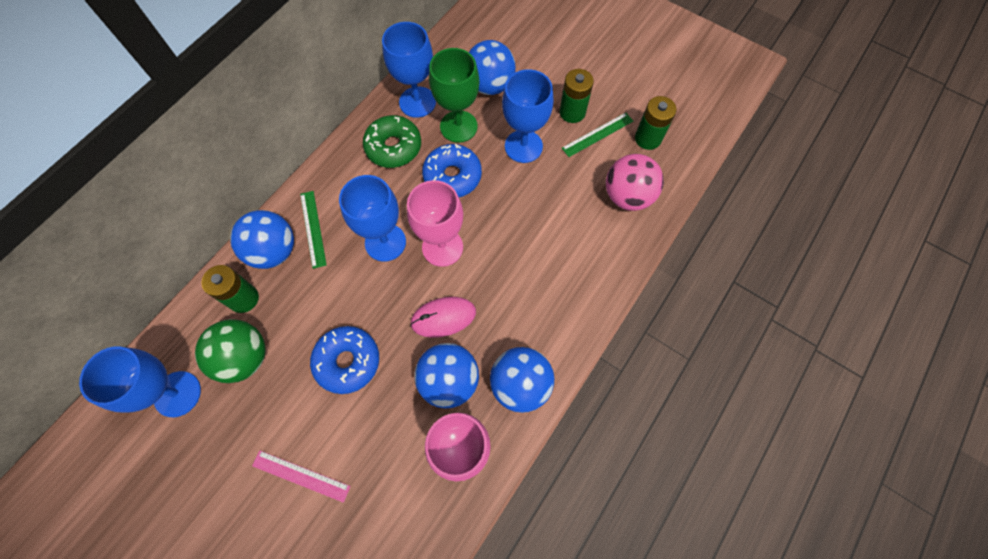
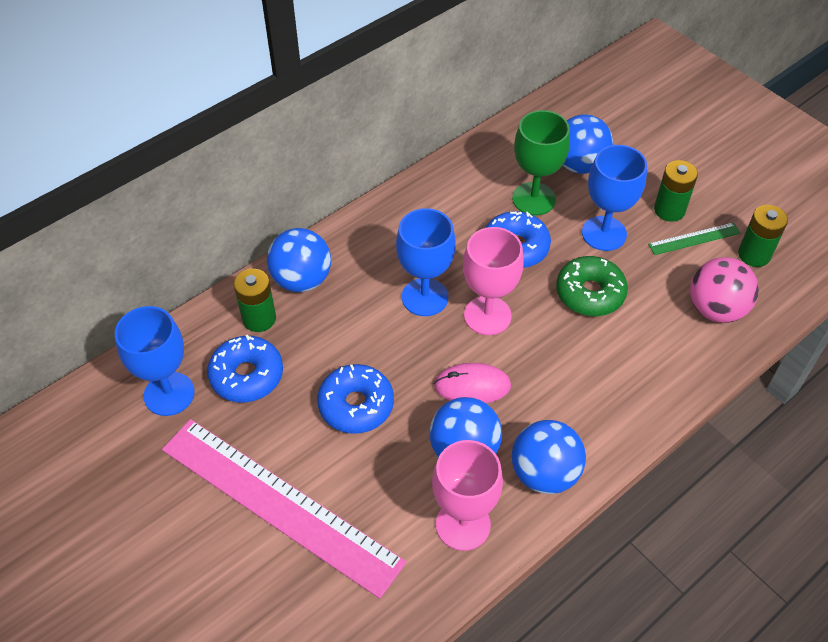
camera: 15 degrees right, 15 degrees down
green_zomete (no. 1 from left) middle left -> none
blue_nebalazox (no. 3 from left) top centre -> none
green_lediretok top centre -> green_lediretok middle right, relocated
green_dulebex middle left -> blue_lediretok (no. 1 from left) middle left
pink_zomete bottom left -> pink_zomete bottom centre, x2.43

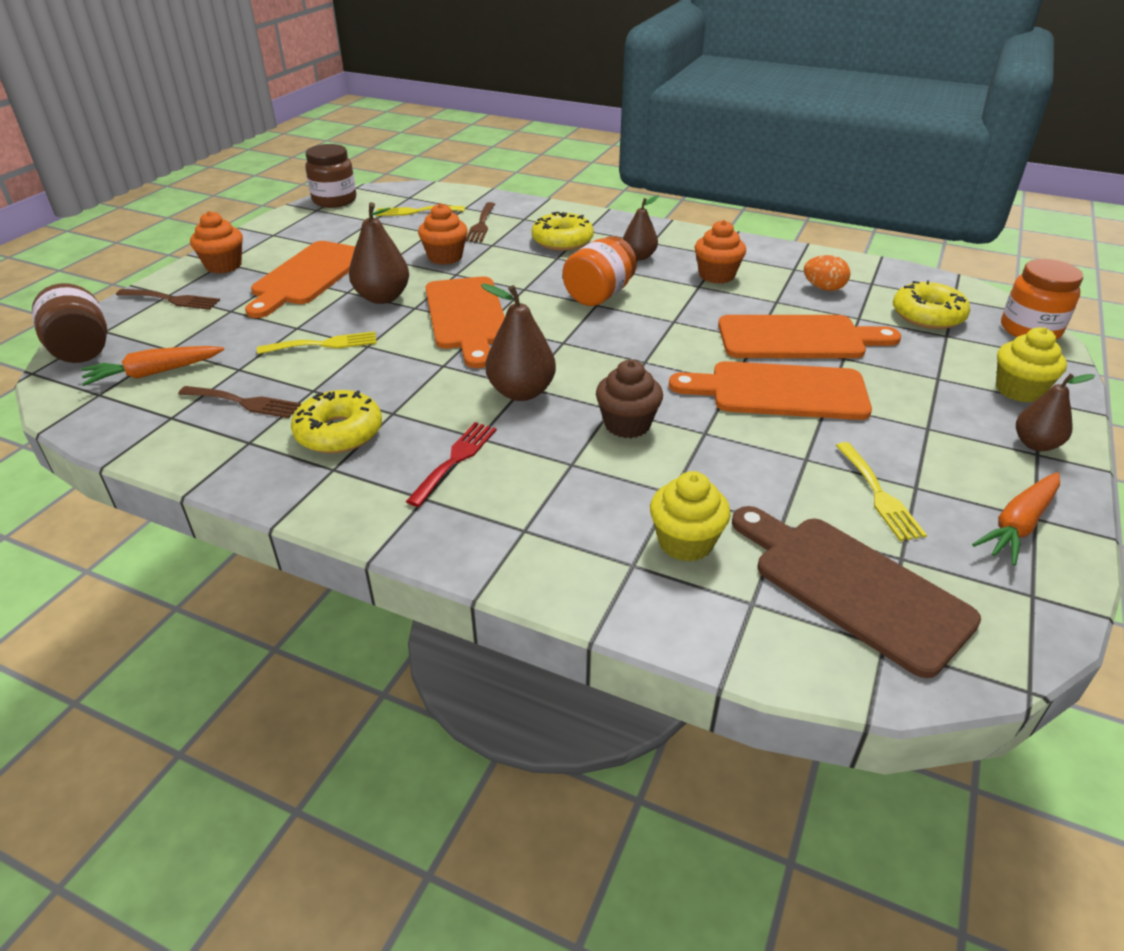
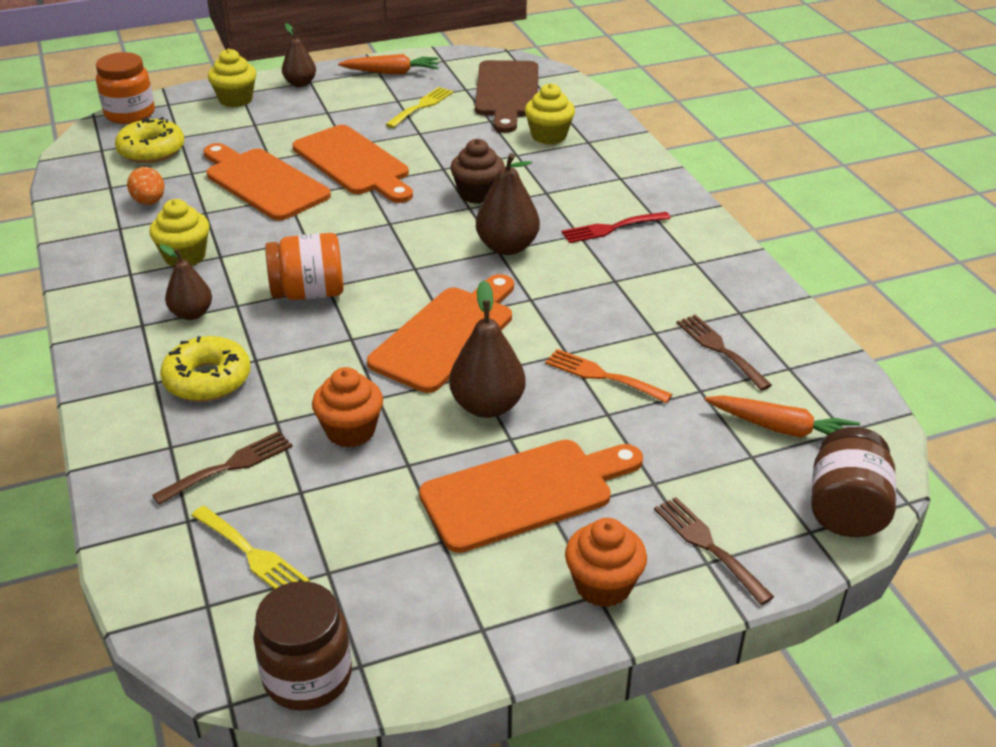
camera: 135 degrees left, 0 degrees up
yellow_lediretok (no. 1 from left) middle left -> none
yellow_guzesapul (no. 1 from left) middle left -> orange_guzesapul centre
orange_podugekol (no. 3 from left) top centre -> yellow_podugekol (no. 1 from left) top left

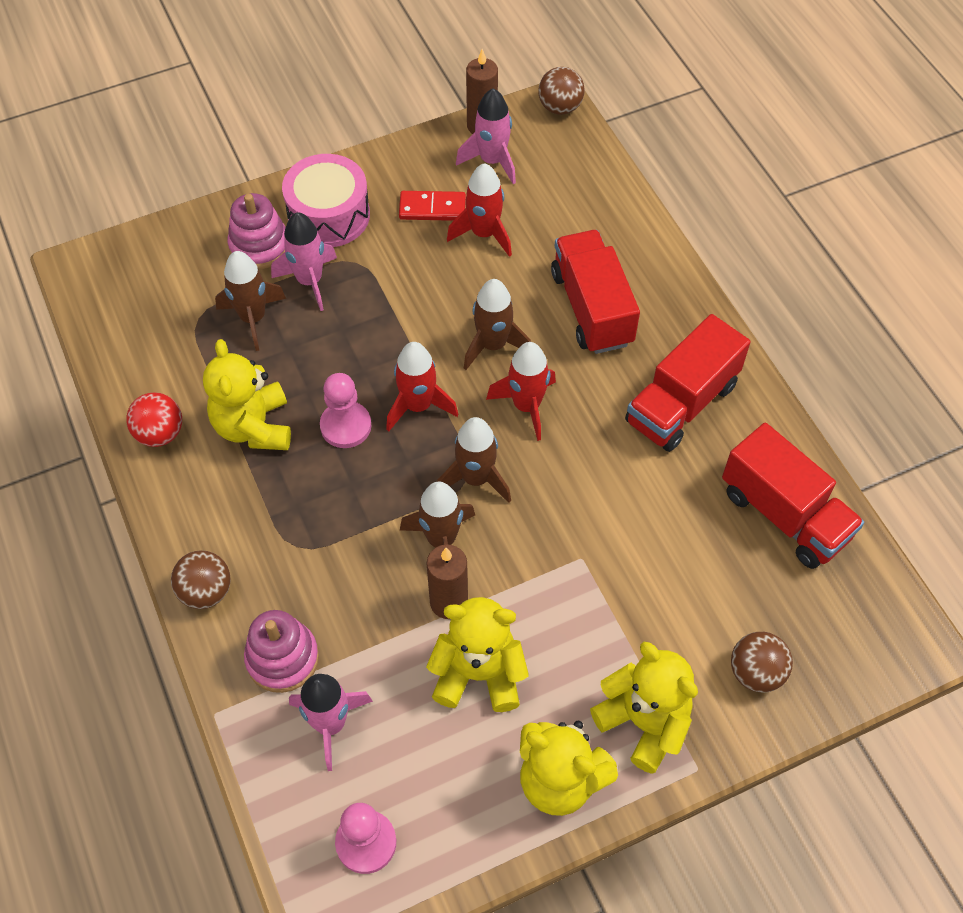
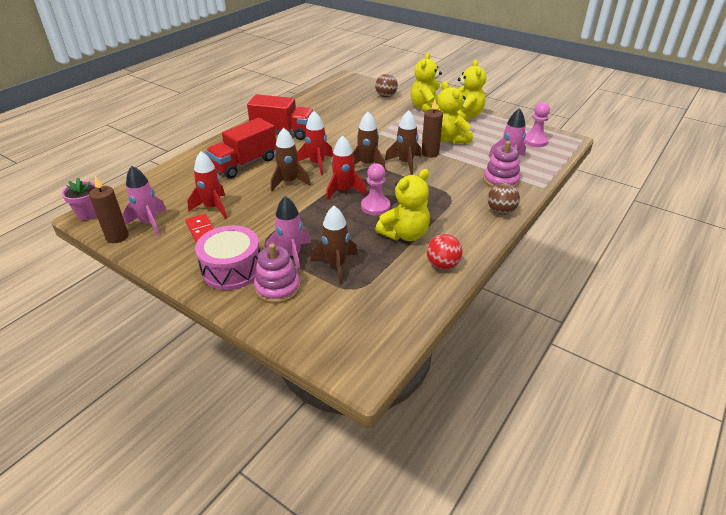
camera: 120 degrees left, 20 degrees down
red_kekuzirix (no. 3 from left) middle right -> none
brown_dulebex (no. 2 from left) top centre -> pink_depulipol middle left

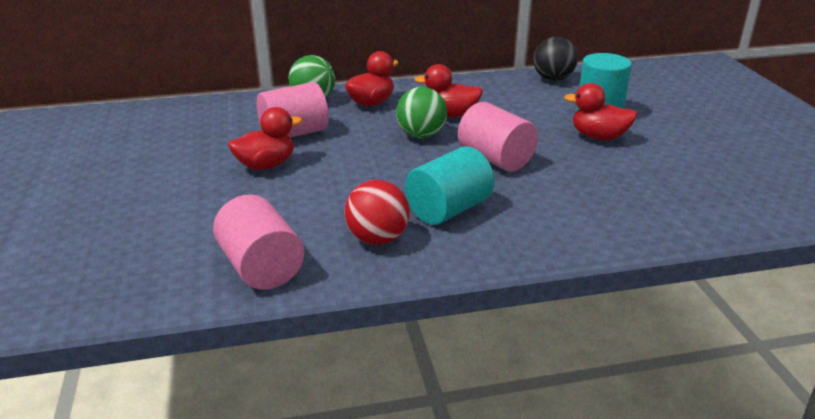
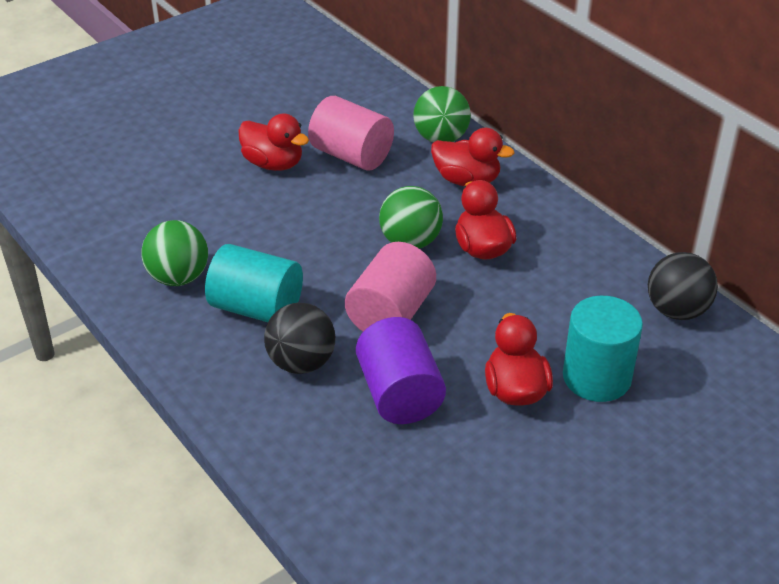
camera: 65 degrees right, 10 degrees up
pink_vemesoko (no. 1 from left) middle left -> none
none -> black_dulebex (no. 1 from left) centre
none -> purple_vemesoko centre
red_dulebex centre -> green_dulebex (no. 1 from left) middle left

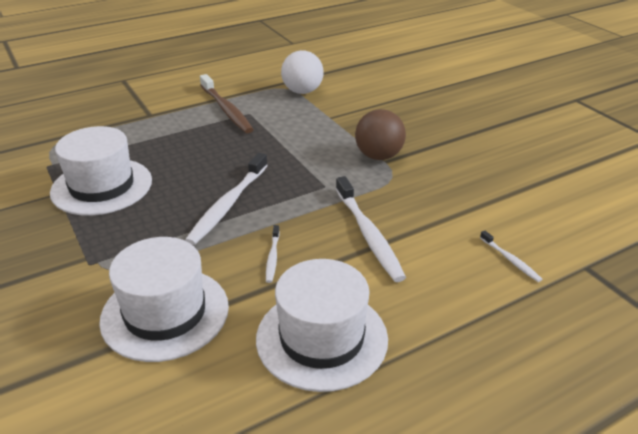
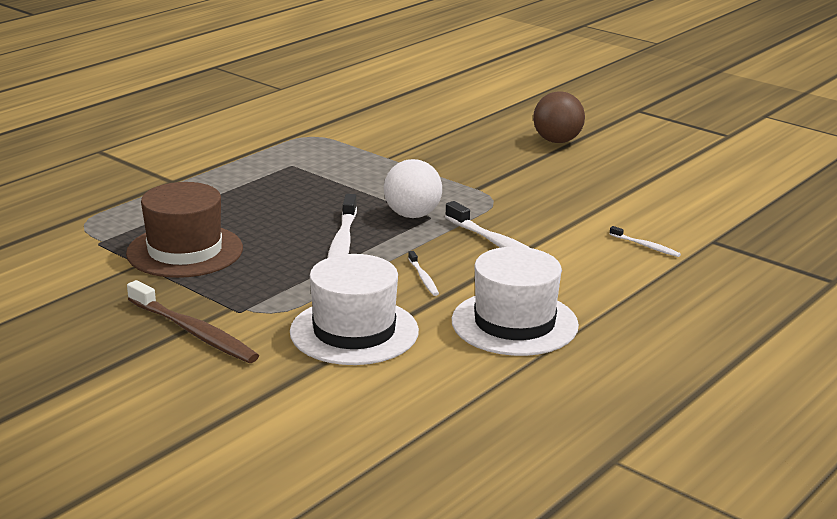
camera: 20 degrees left, 10 degrees down
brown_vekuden top centre -> brown_vekuden middle left, relocated
white_dulebex top centre -> white_dulebex centre, relocated
brown_dulebex top centre -> brown_dulebex top right, relocated
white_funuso (no. 1 from left) middle left -> brown_funuso middle left

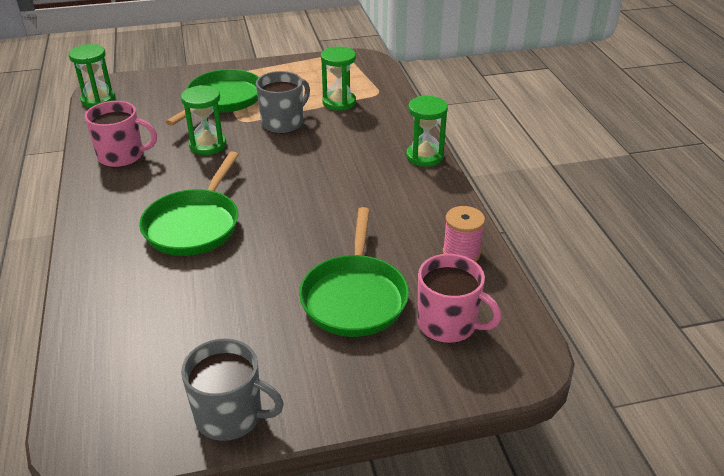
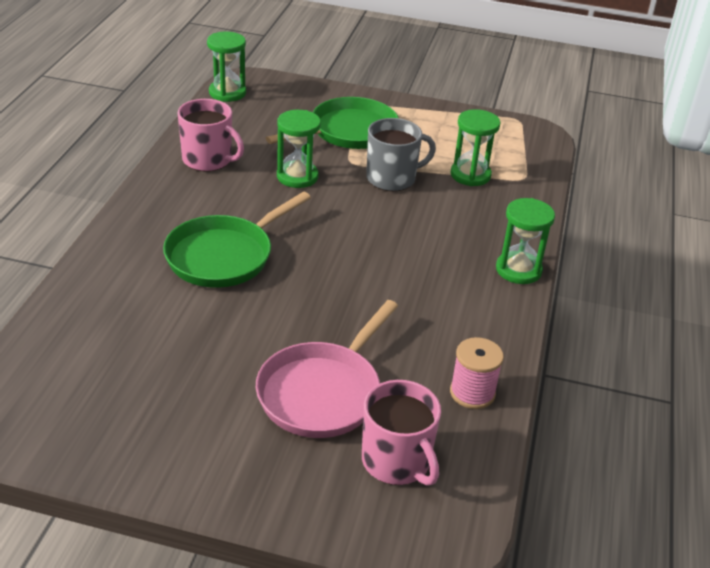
camera: 25 degrees right, 0 degrees up
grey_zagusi (no. 1 from left) bottom left -> none
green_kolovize (no. 3 from left) centre -> pink_kolovize centre

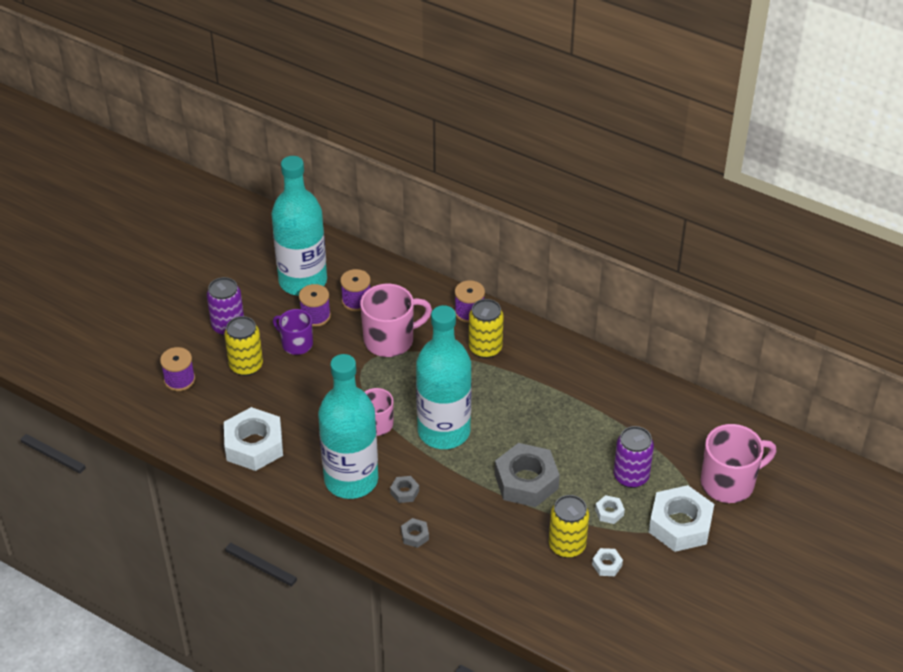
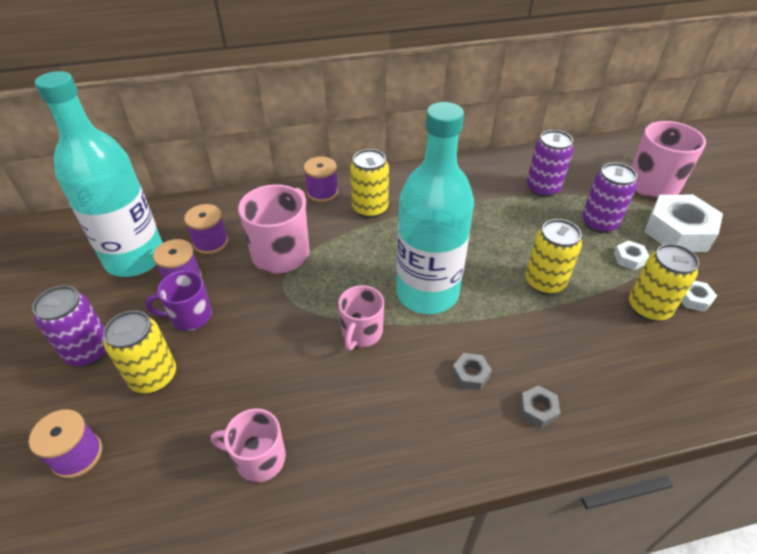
camera: 45 degrees left, 0 degrees up
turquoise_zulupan (no. 2 from left) centre -> none
none -> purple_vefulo (no. 2 from left) top right
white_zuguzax (no. 1 from left) middle left -> pink_zagusi (no. 1 from left) bottom left
grey_zuguzax (no. 3 from left) bottom centre -> yellow_vefulo (no. 3 from left) middle right

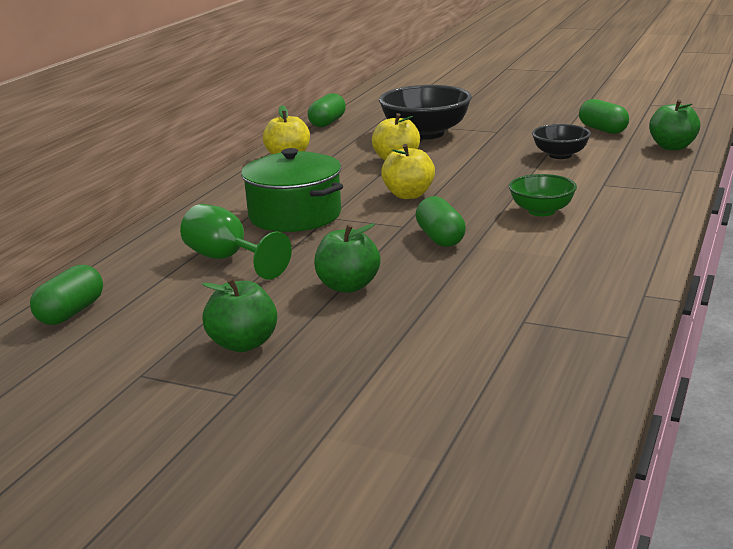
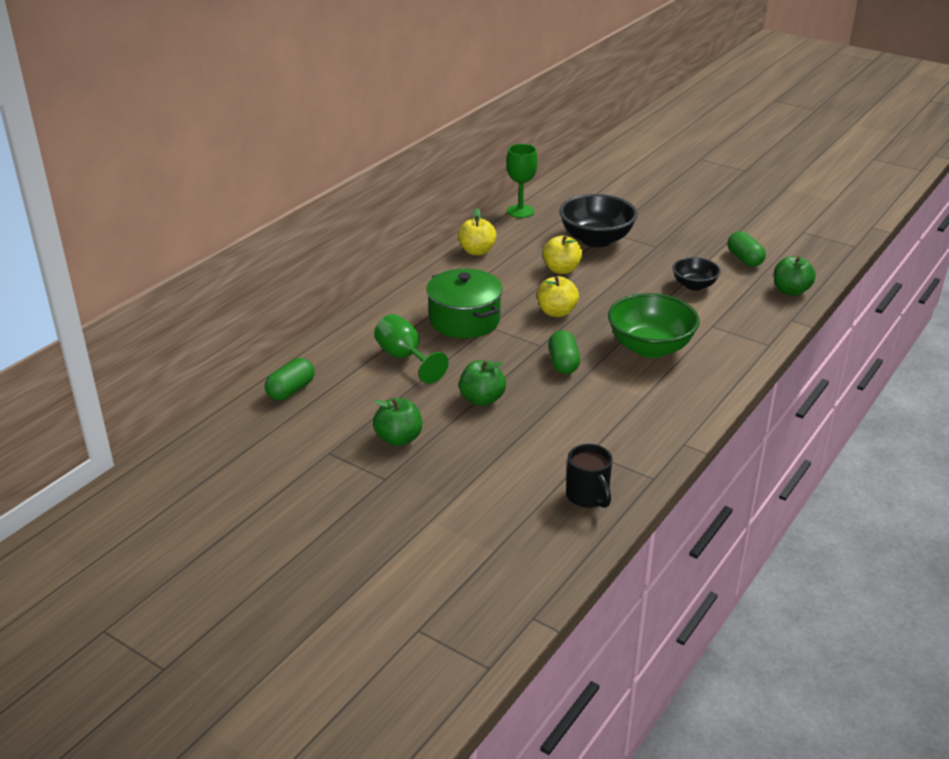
camera: 10 degrees right, 10 degrees up
none -> black_zagusi centre
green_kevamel (no. 2 from left) top centre -> green_nebalazox (no. 2 from left) top centre
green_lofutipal middle right, x1.74

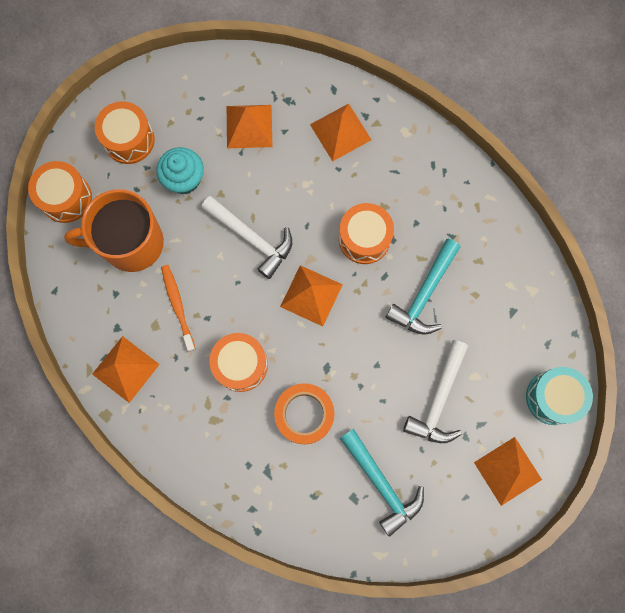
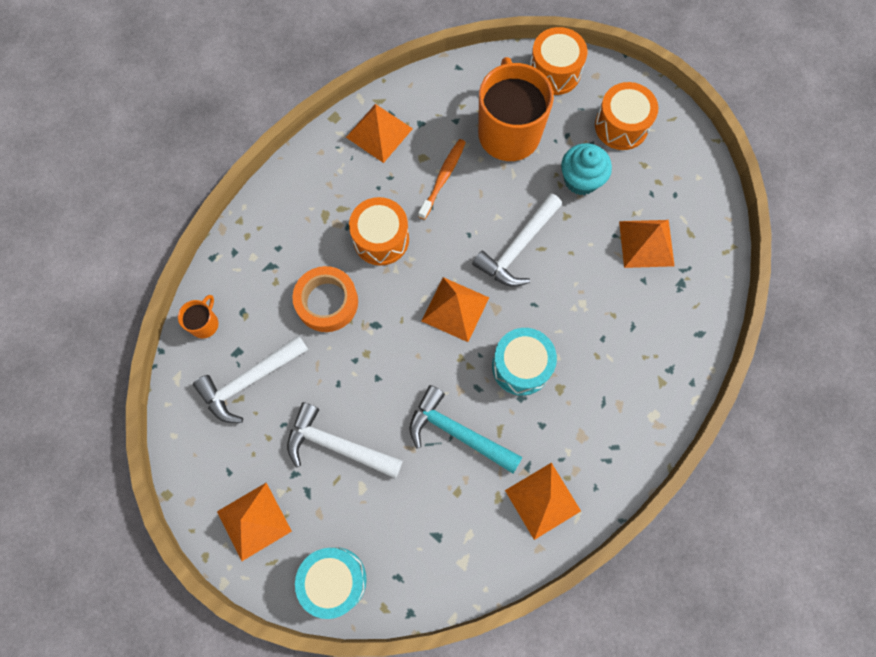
camera: 90 degrees right, 5 degrees down
none -> orange_zagusi (no. 1 from left) middle left
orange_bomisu (no. 4 from left) top centre -> orange_bomisu (no. 4 from left) bottom centre, relocated
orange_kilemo (no. 4 from left) centre -> turquoise_kilemo (no. 2 from left) centre
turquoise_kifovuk (no. 1 from left) bottom centre -> white_kifovuk (no. 1 from left) middle left
orange_vekuden middle left -> orange_vekuden top centre, 45 degrees counterclockwise

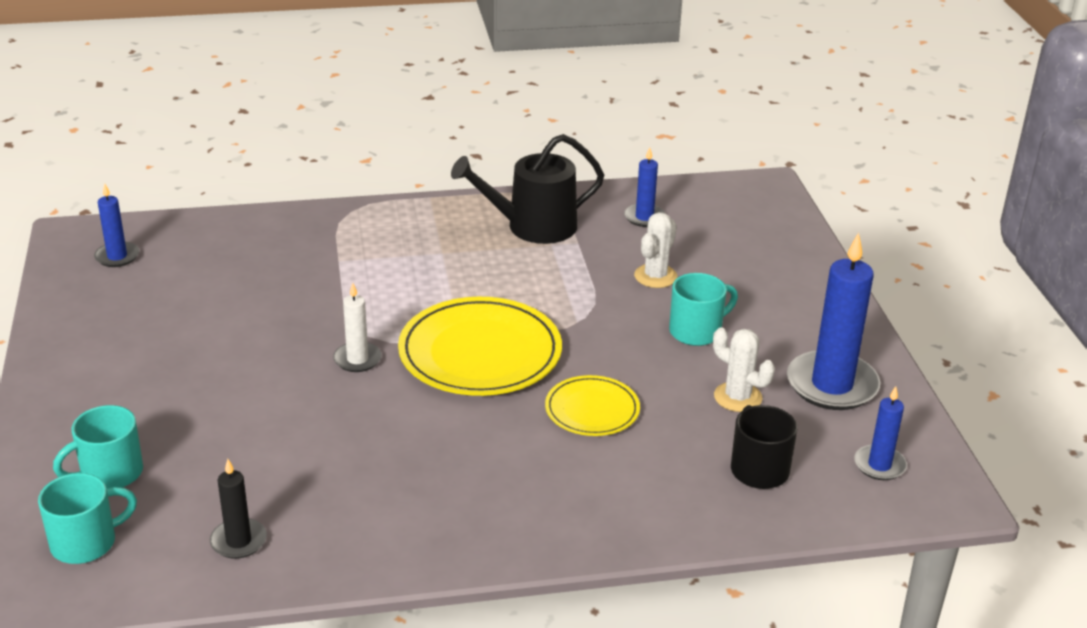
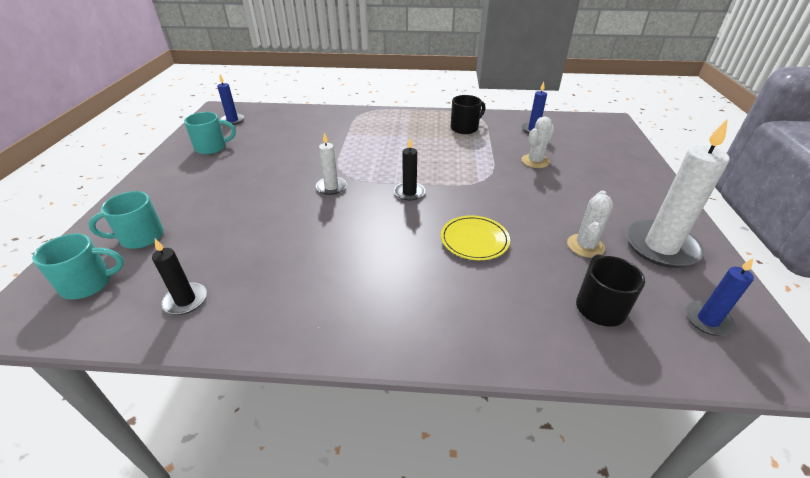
camera: 15 degrees right, 5 degrees up
turquoise_zagusi (no. 3 from left) centre -> turquoise_zagusi (no. 3 from left) top left, relocated
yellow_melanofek (no. 1 from left) centre -> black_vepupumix (no. 2 from left) centre
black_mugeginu top centre -> black_zagusi (no. 1 from left) top centre
blue_vepupumix (no. 3 from left) middle right -> white_vepupumix (no. 2 from left) middle right
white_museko (no. 2 from left) middle right, 60 degrees clockwise

